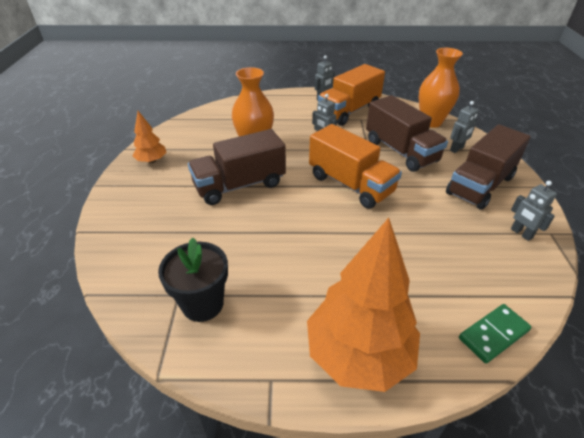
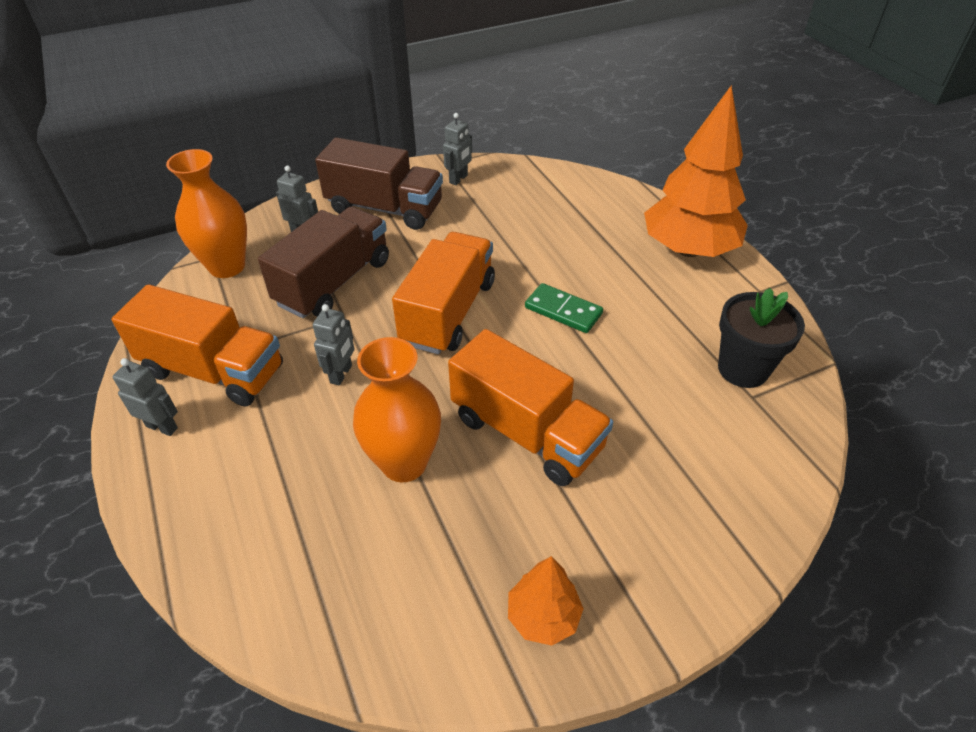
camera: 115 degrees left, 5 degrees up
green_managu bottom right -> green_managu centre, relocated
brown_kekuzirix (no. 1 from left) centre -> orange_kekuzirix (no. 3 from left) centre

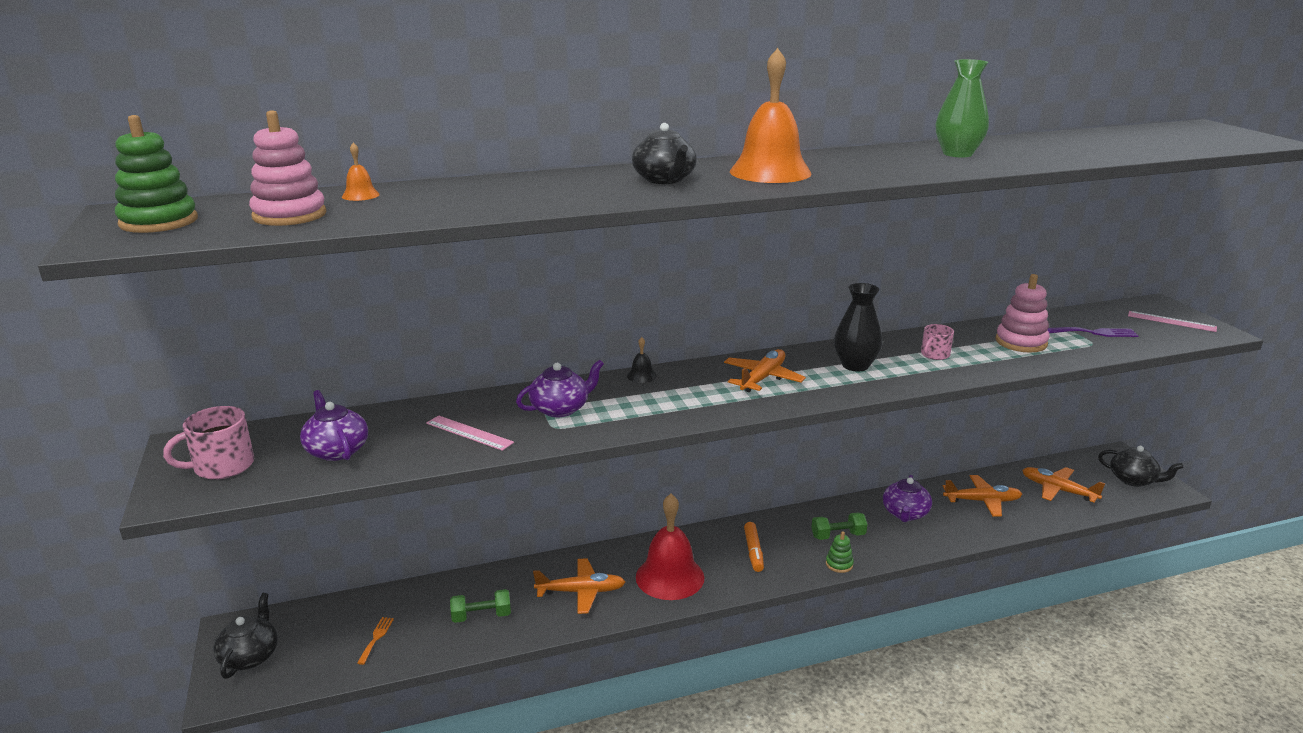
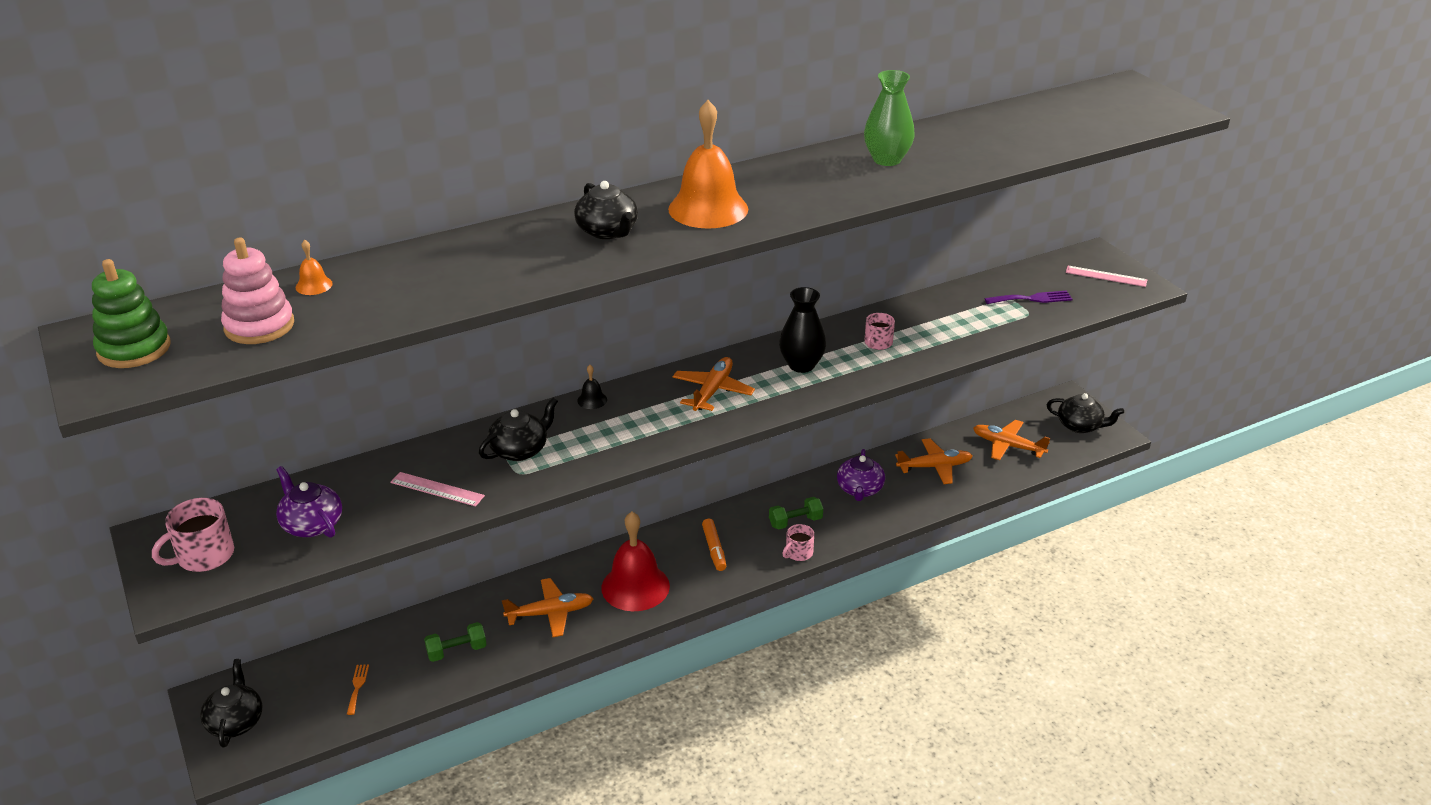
camera: 10 degrees left, 10 degrees up
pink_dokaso (no. 2 from left) middle right -> none
green_dokaso (no. 2 from left) bottom centre -> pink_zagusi (no. 2 from left) bottom centre
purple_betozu (no. 2 from left) centre -> black_betozu (no. 2 from left) centre

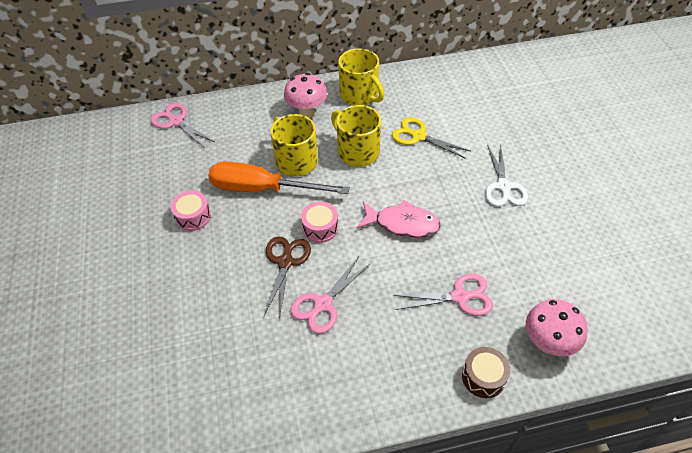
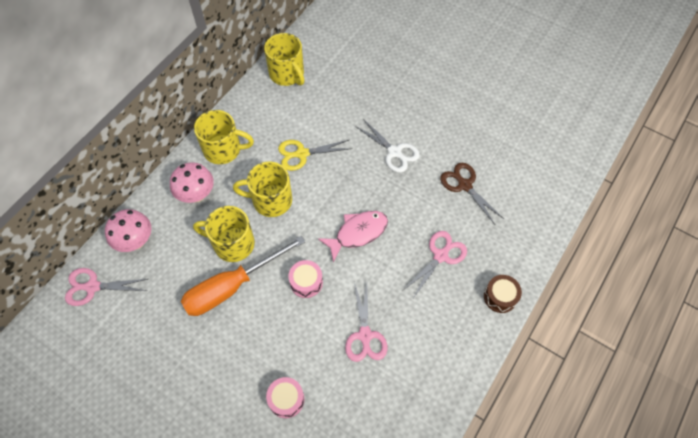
camera: 45 degrees left, 10 degrees up
none -> yellow_zagusi (no. 4 from left) top centre
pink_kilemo (no. 1 from left) middle left -> pink_kilemo (no. 1 from left) bottom centre, relocated
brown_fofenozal centre -> brown_fofenozal middle right, relocated
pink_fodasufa (no. 2 from left in the first image) bottom right -> pink_fodasufa (no. 1 from left) middle left, relocated

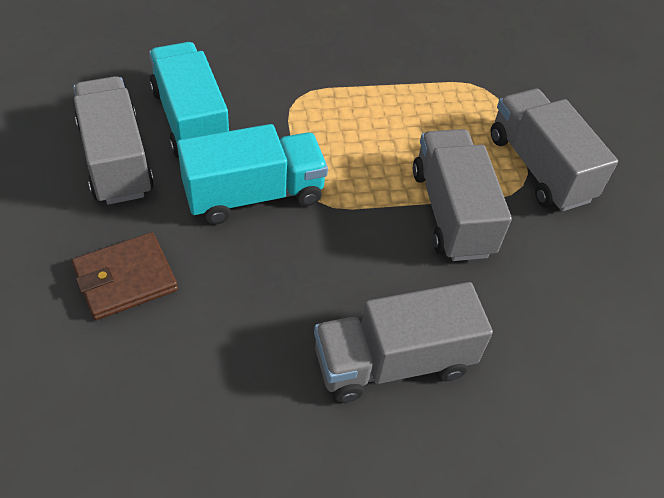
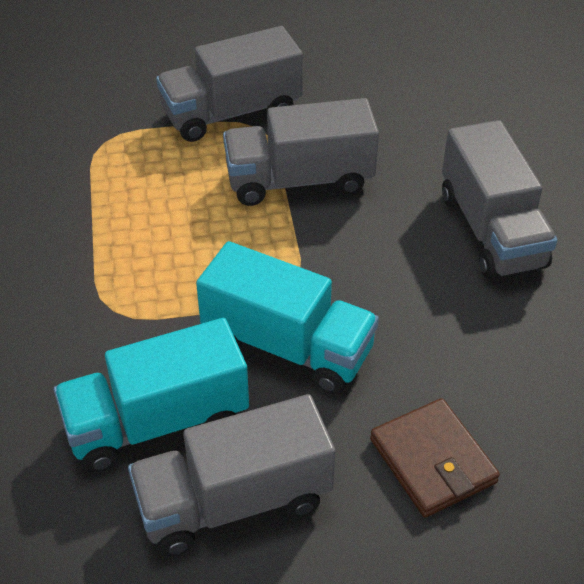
camera: 85 degrees left, 5 degrees down
turquoise_kekuzirix (no. 2 from left) centre, 135 degrees clockwise

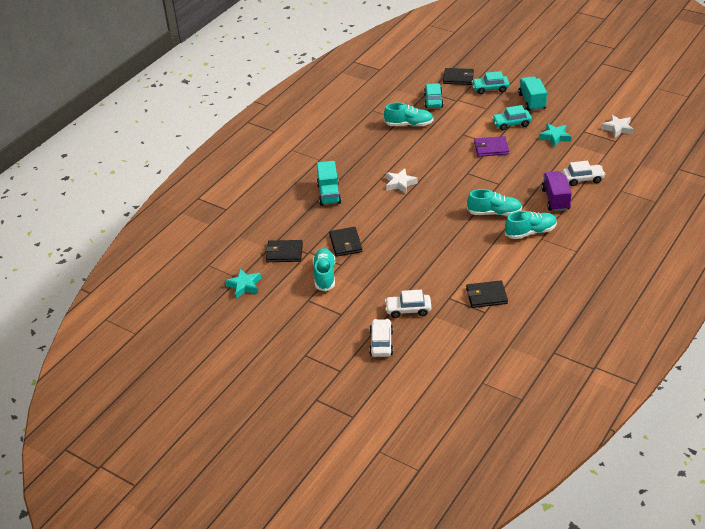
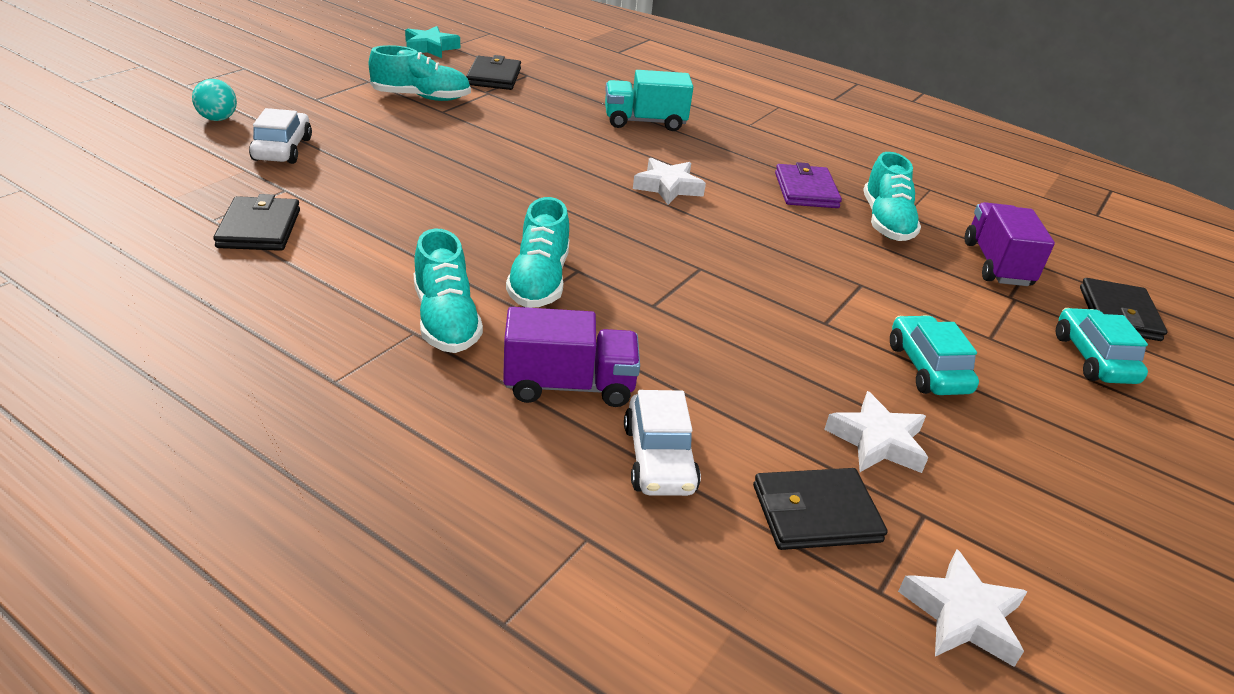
camera: 85 degrees right, 5 degrees down
turquoise_kekuzirix (no. 2 from left) top right -> none
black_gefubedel (no. 2 from left in the first image) centre -> black_gefubedel (no. 3 from left) bottom centre, relocated
purple_gefubedel top right -> purple_gefubedel top centre, relocated
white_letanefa (no. 1 from left) centre -> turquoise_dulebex top left
turquoise_letanefa (no. 1 from left) top centre -> purple_kekuzirix (no. 2 from left) middle right
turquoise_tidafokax (no. 2 from left) top right -> white_tidafokax (no. 2 from left) middle right

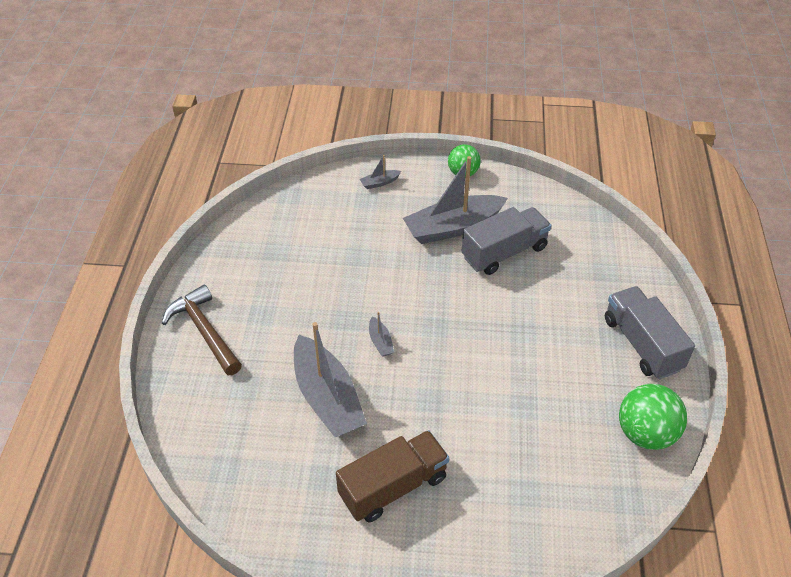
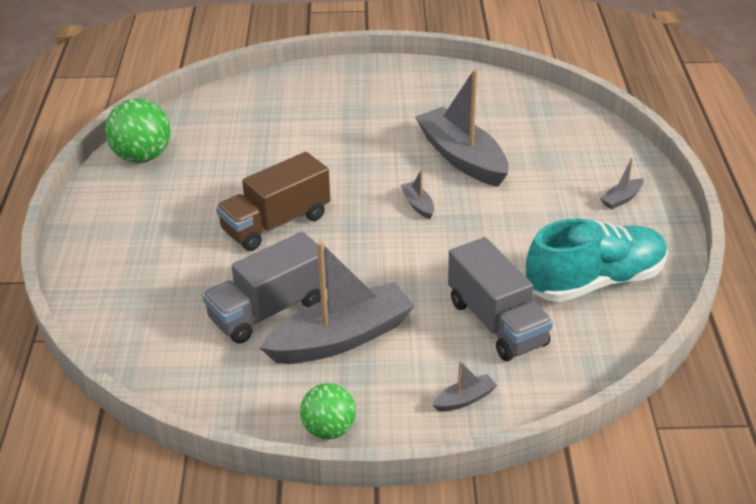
camera: 175 degrees right, 10 degrees down
none -> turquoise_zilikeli middle right
brown_kekuzirix bottom centre -> brown_kekuzirix centre, relocated
grey_kekuzirix (no. 2 from left) middle right -> grey_kekuzirix (no. 2 from left) centre, relocated
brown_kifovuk middle left -> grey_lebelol (no. 5 from left) middle right

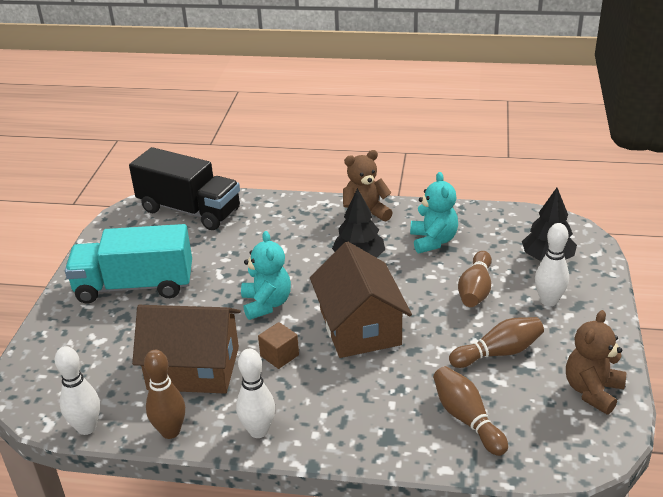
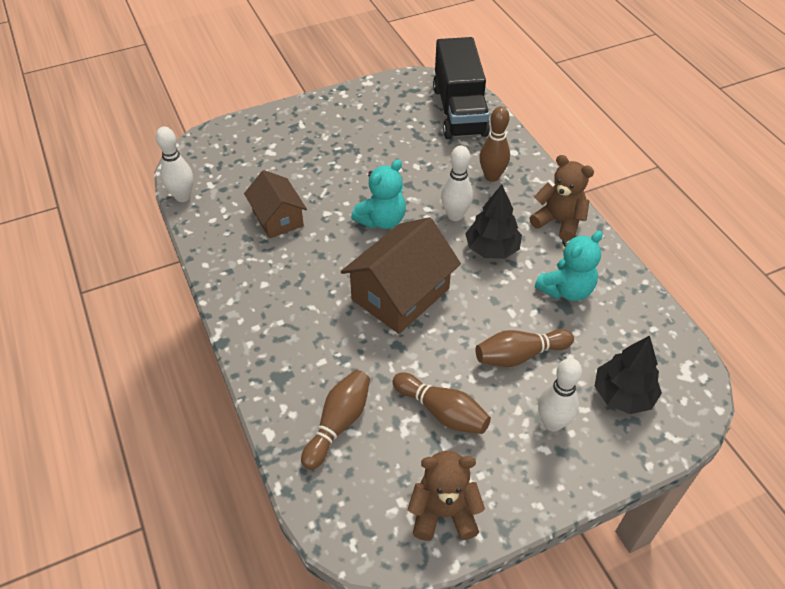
camera: 55 degrees right, 15 degrees up
turquoise_kekuzirix middle left -> none
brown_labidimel bottom centre -> none
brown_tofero (no. 1 from left in the first image) bottom left -> brown_tofero (no. 3 from left) top centre, relocated
white_tofero (no. 2 from left) bottom centre -> white_tofero (no. 2 from left) top centre, relocated
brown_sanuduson (no. 1 from left) bottom left -> brown_sanuduson (no. 1 from left) centre, x0.63

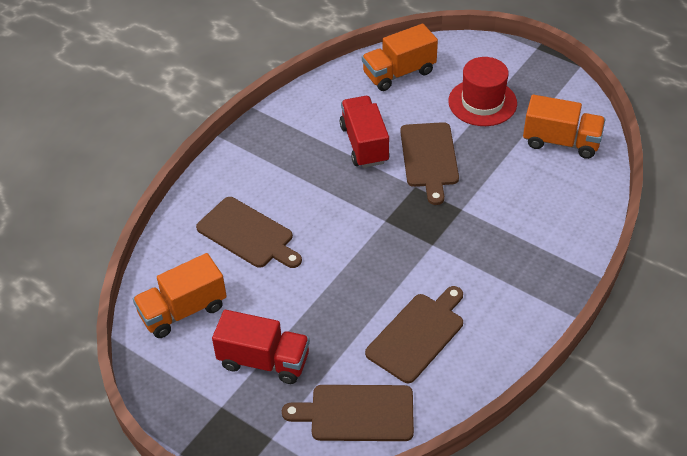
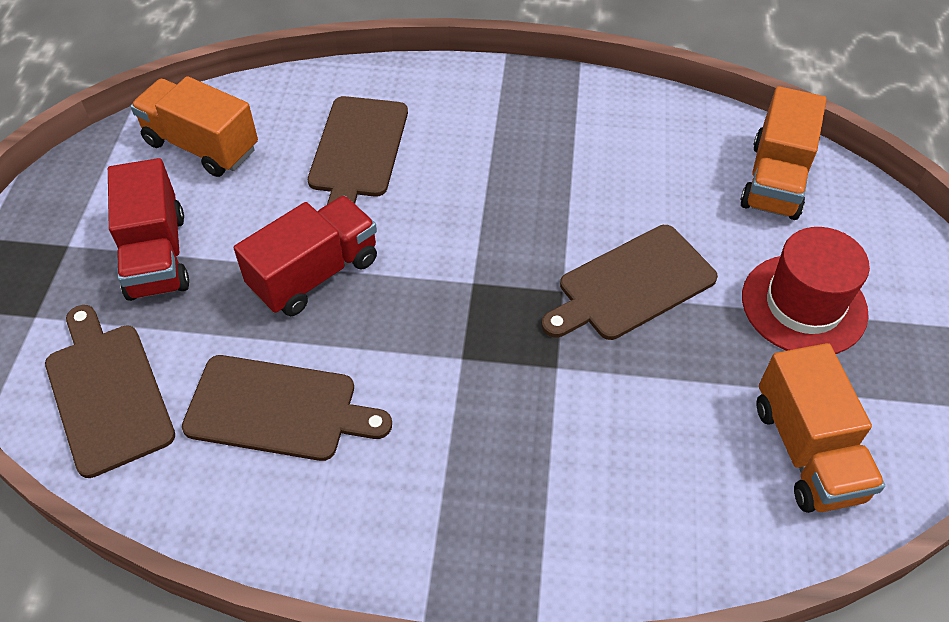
camera: 60 degrees right, 5 degrees up
red_kekuzirix (no. 2 from left) top centre -> red_kekuzirix (no. 2 from left) middle left, relocated
orange_kekuzirix (no. 2 from left) top centre -> orange_kekuzirix (no. 2 from left) top right, 105 degrees counterclockwise

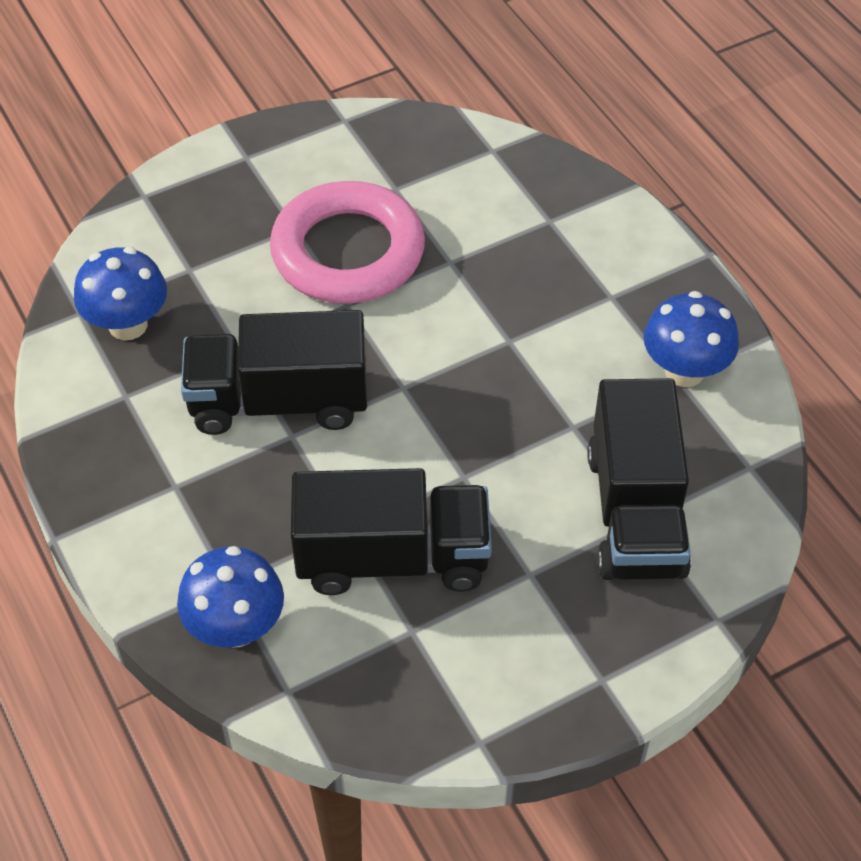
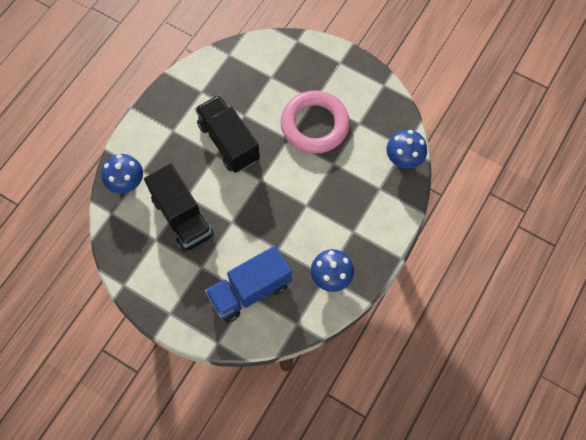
camera: 60 degrees right, 15 degrees up
blue_fodasufa (no. 1 from left in the first image) middle left -> blue_fodasufa (no. 3 from left) middle right, relocated
black_kekuzirix (no. 3 from left) middle right -> blue_kekuzirix centre

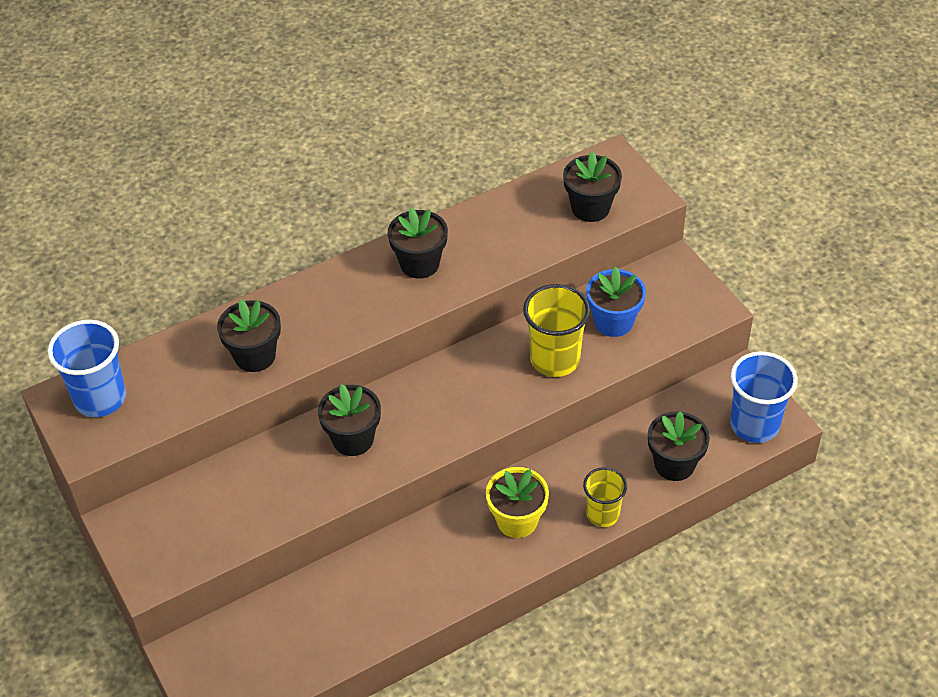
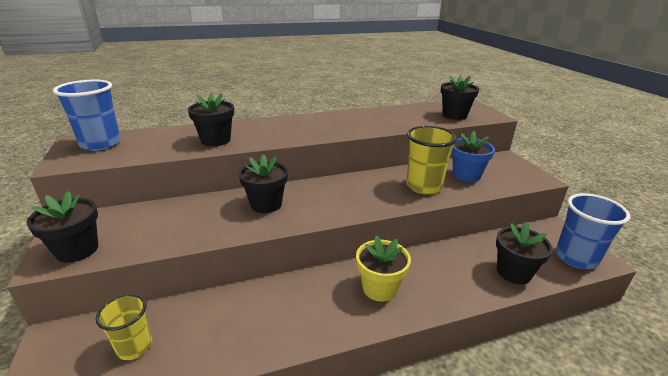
camera: 10 degrees right, 20 degrees down
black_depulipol (no. 3 from left in the first image) centre -> black_depulipol (no. 1 from left) middle left, relocated
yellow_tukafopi (no. 2 from left in the first image) bottom centre -> yellow_tukafopi (no. 1 from left) bottom left, relocated

